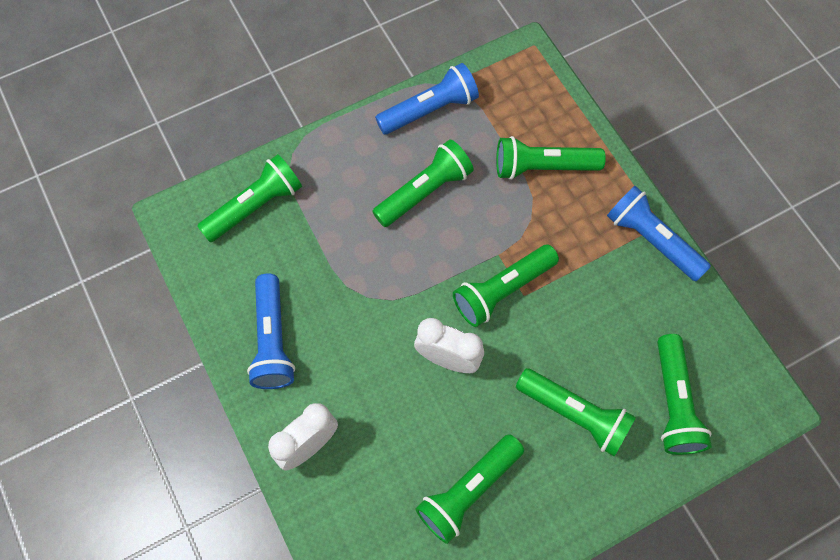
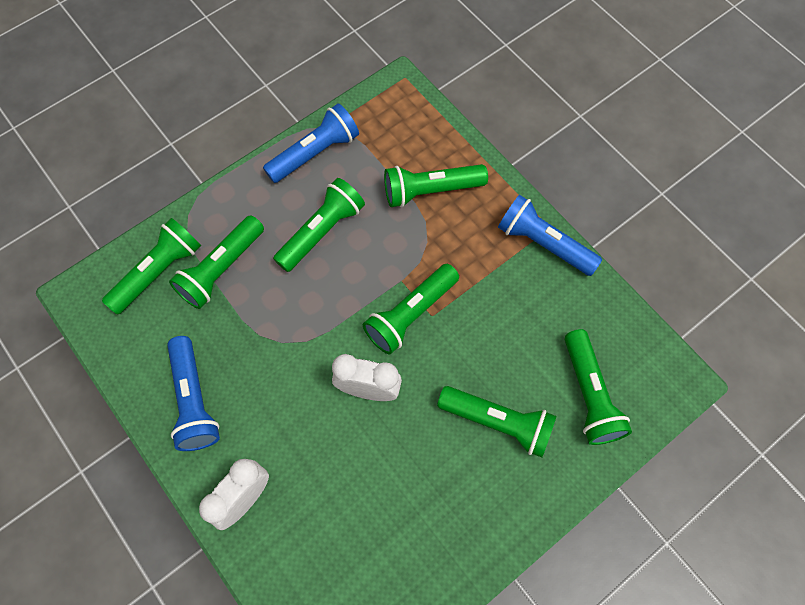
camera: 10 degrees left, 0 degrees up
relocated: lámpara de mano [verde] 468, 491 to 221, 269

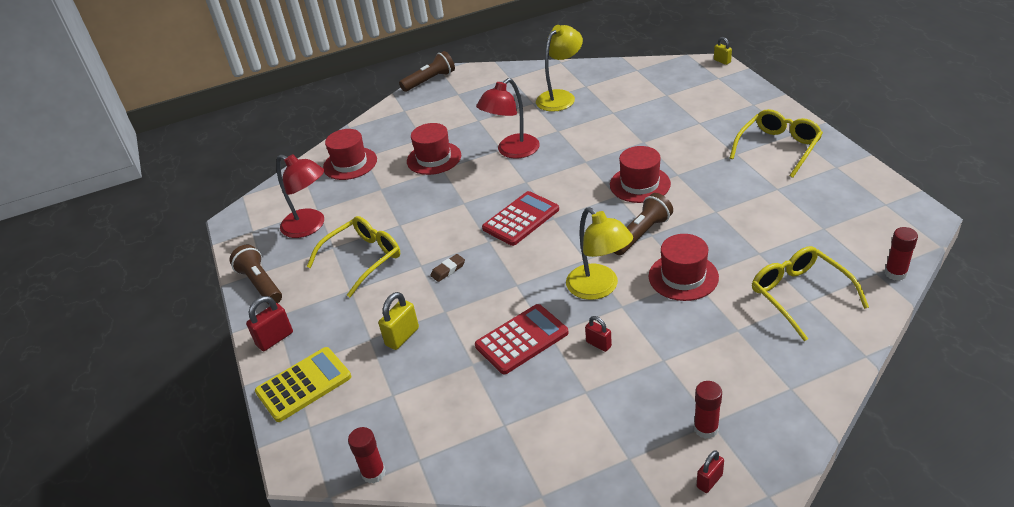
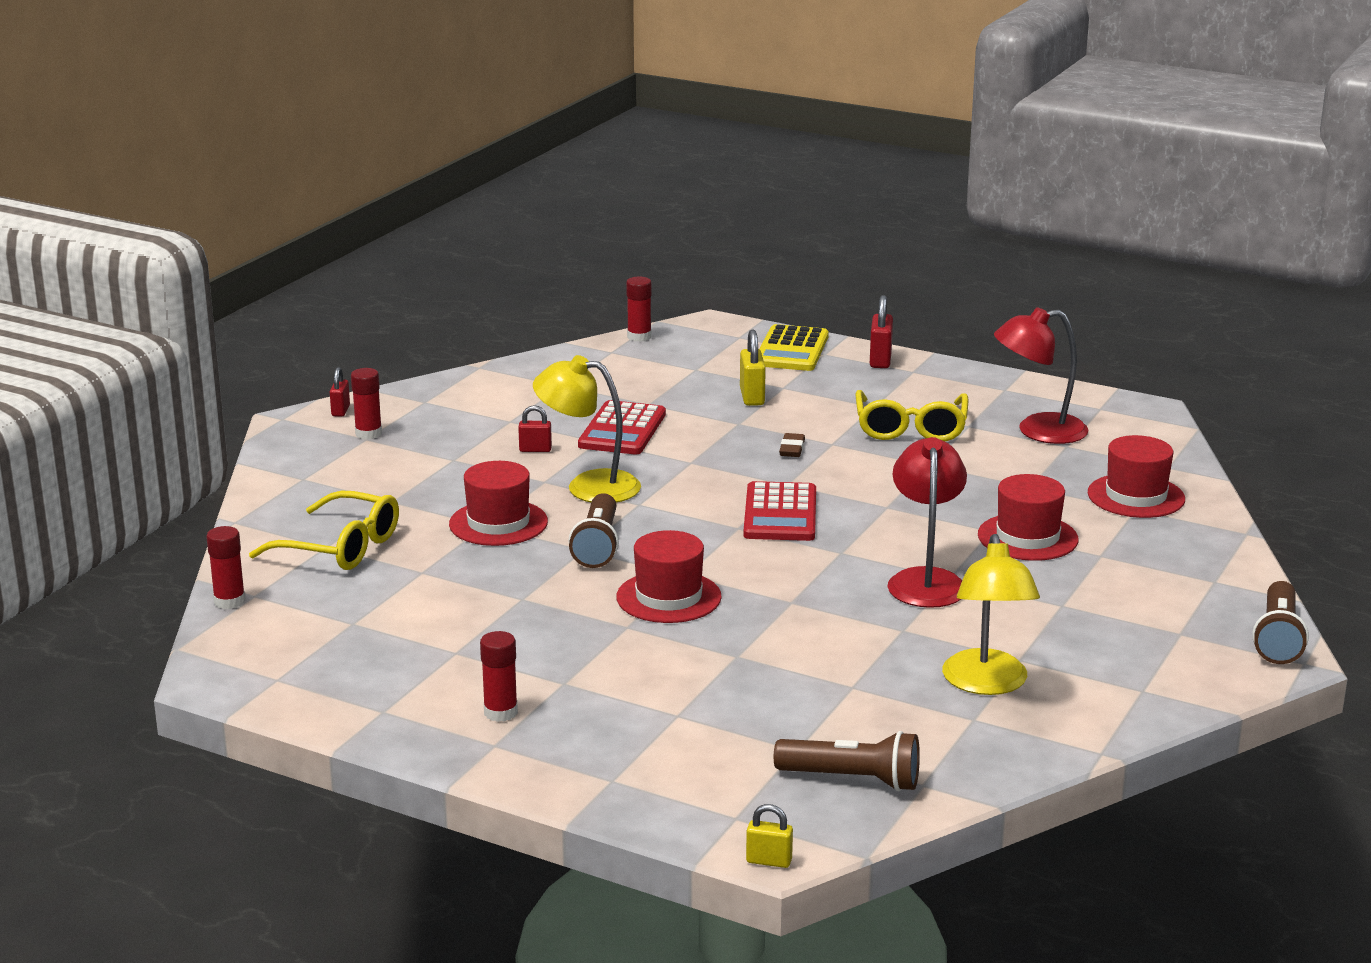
camera: 135 degrees right, 15 degrees down
relocated: lámpara de mano [marrón] 261, 284 to 852, 780
exchanged: gafas [amarillo] 778, 148 to barra de pegamento [rojo] 500, 712

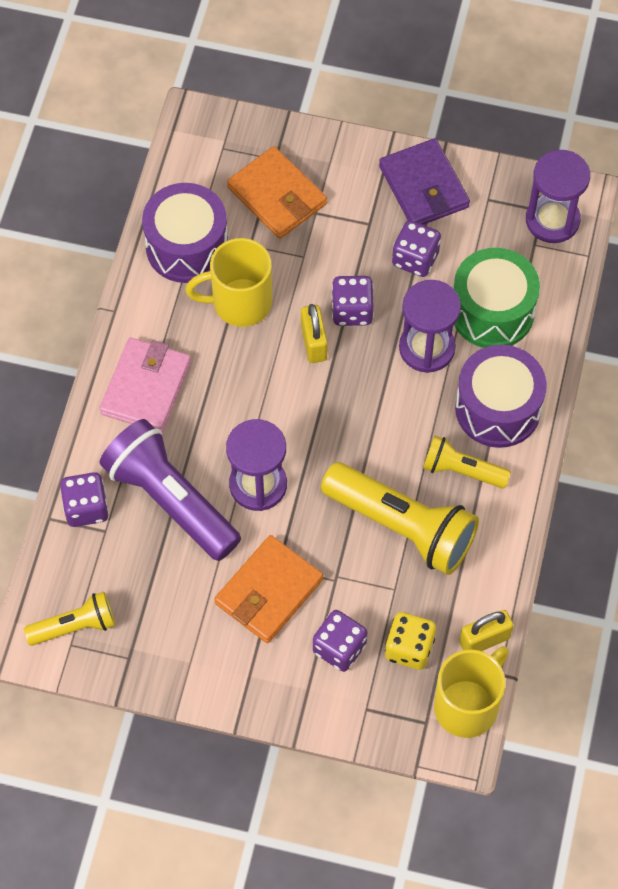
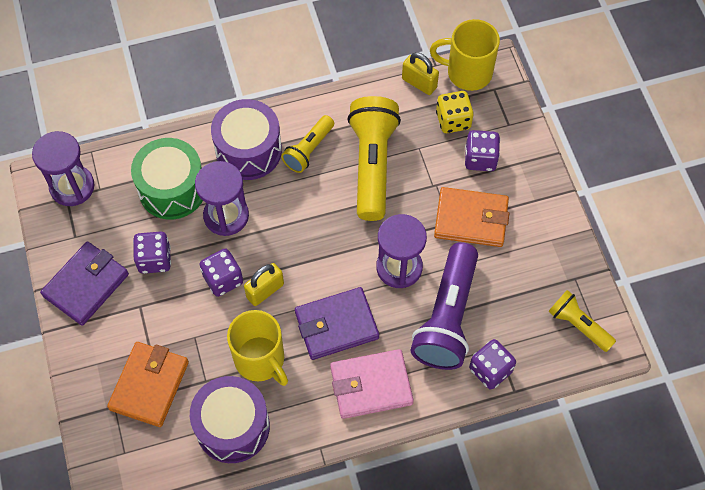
camera: 120 degrees left, 0 degrees up
appeared: cartera [morado] 336, 325
spun: lámpara de mano [amarillo] 462, 470 = 308, 150 45 degrees clockwise

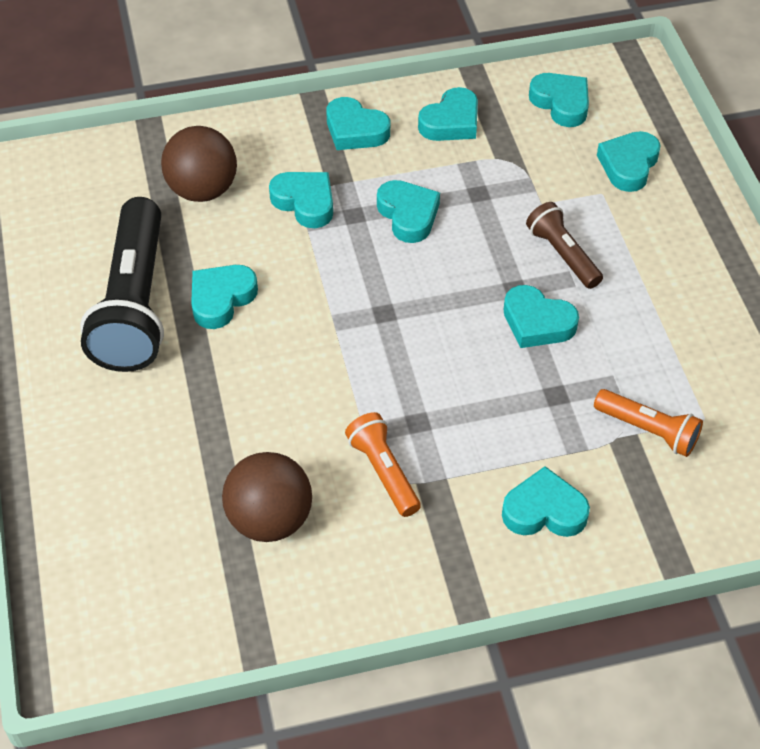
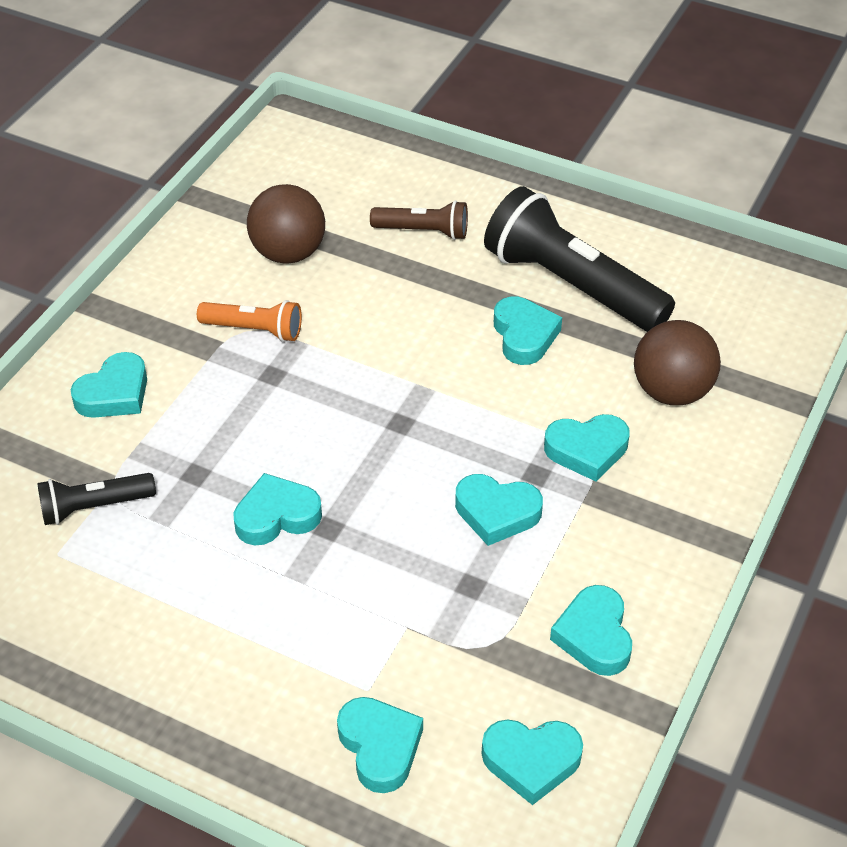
camera: 130 degrees right, 5 degrees down
missing: corazón [turquesa] 355, 130
relocated: lámpara de mano [marrón] 562, 255 to 423, 231
colour: lámpara de mano [naranja] 648, 430 to lámpara de mano [negro] 94, 507

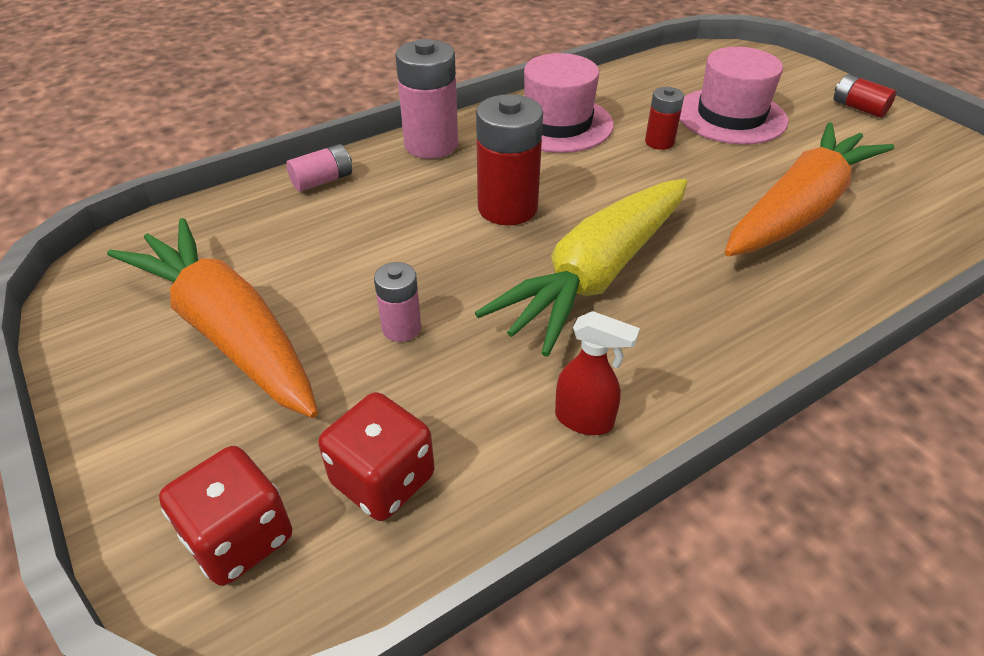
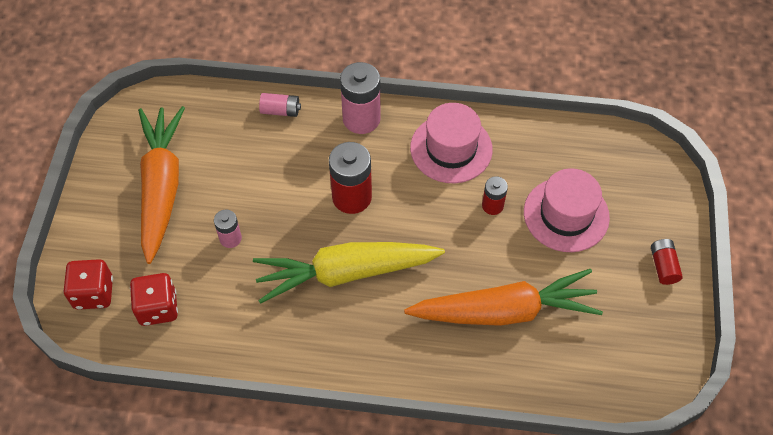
camera: 40 degrees right, 15 degrees up
missing: pulverizador [rojo] 585, 420

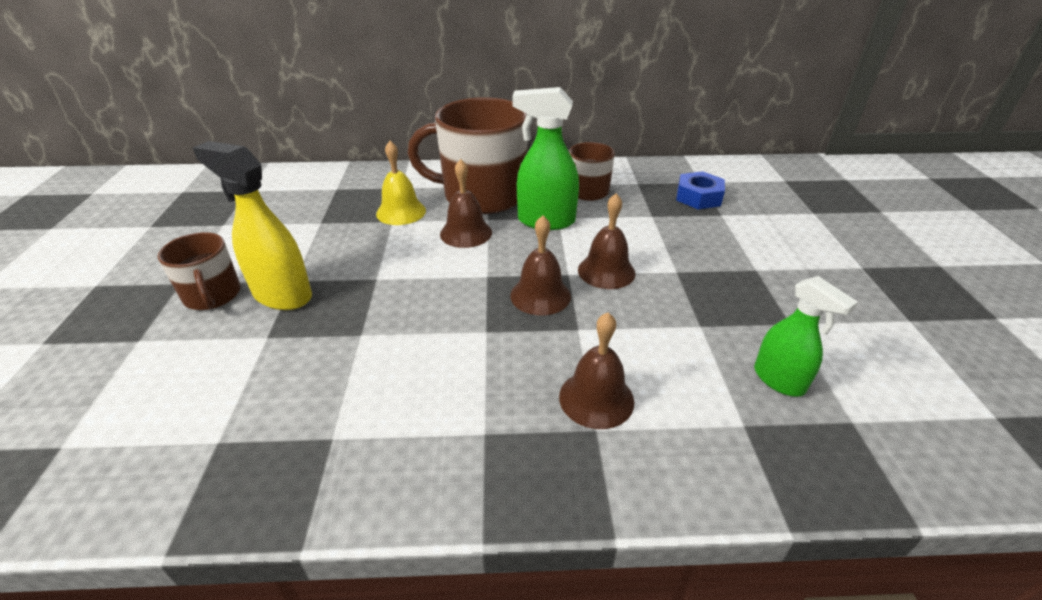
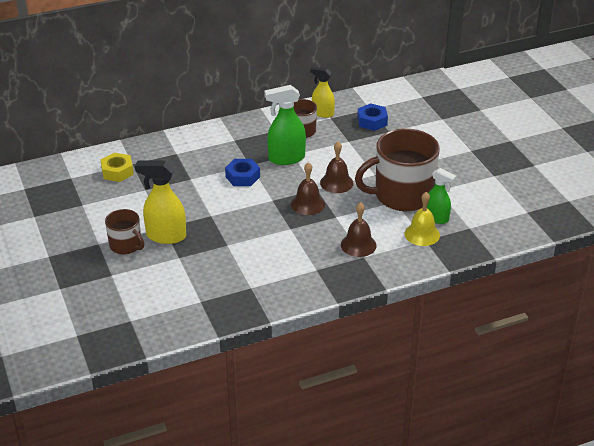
camera: 20 degrees left, 0 degrees up
appeared: tuerca [amarillo] 117, 171; pulverizador [amarillo] 322, 113
relocated: campana [amarillo] 401, 212 to 422, 234; taza [marrón] 482, 195 to 402, 195
exchanged: campana [marrón] 466, 233 to tuerca [azul] 242, 177

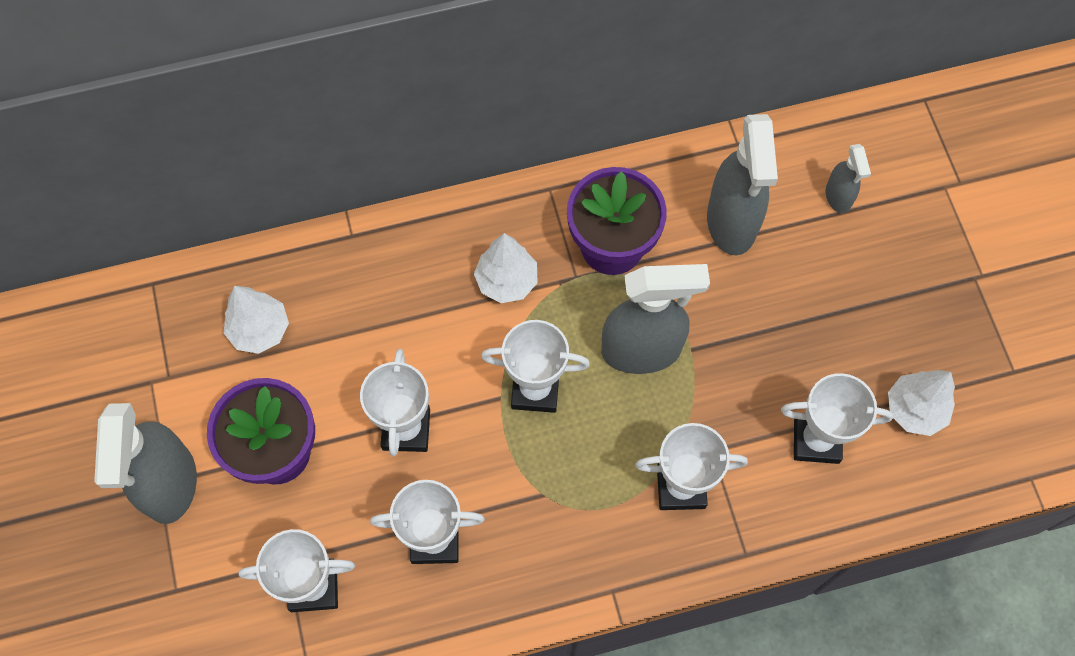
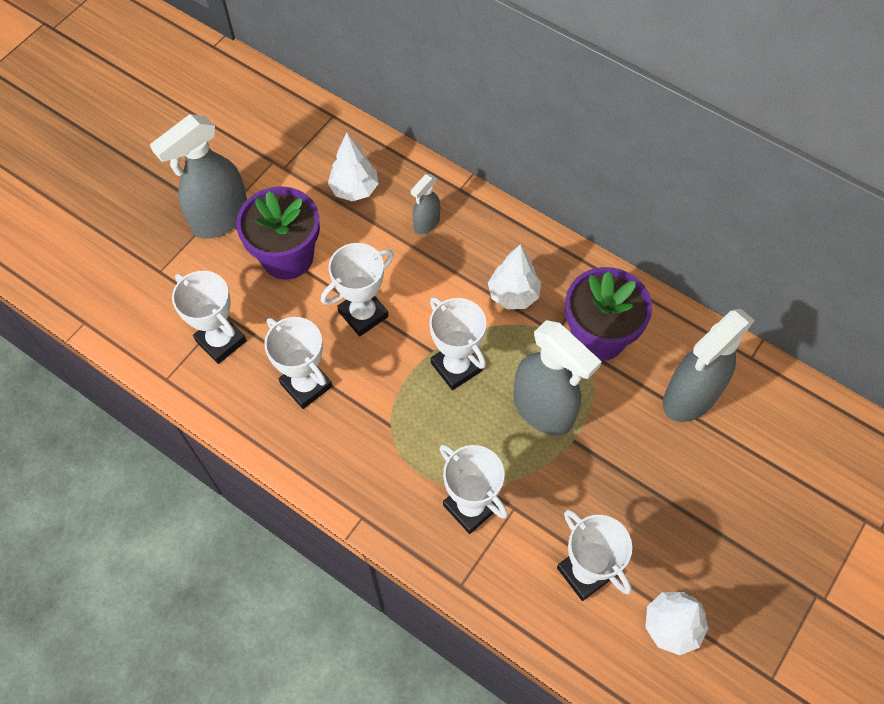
camera: 50 degrees right, 5 degrees down
relocated: pulverizador [gris] 838, 197 to 426, 224

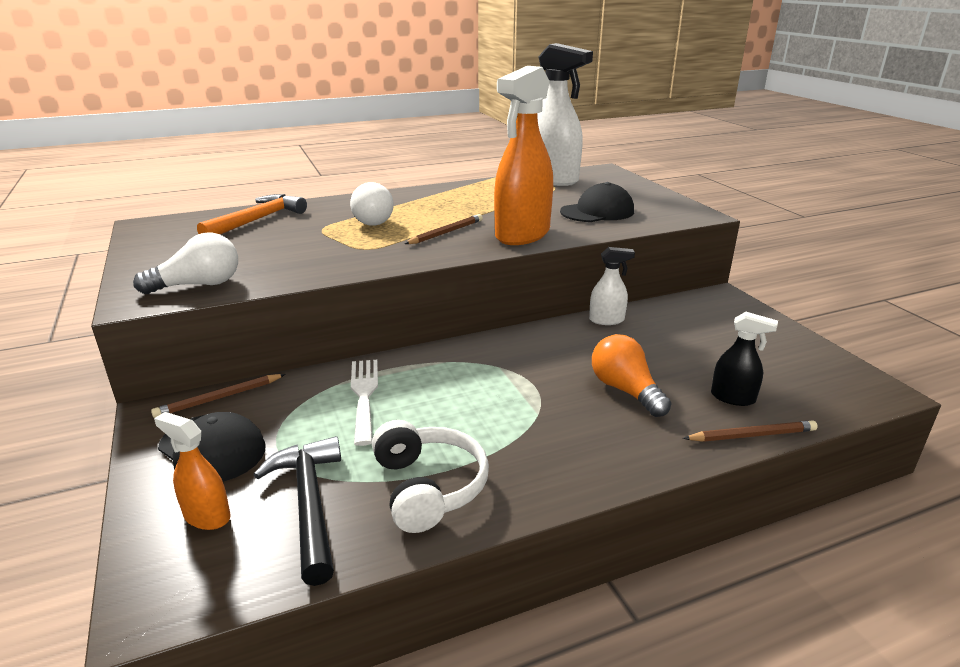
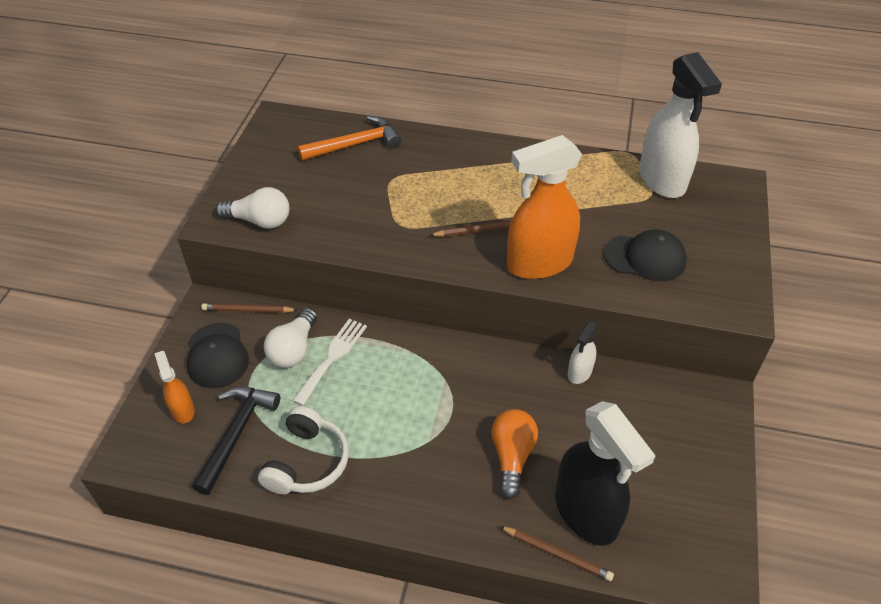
camera: 35 degrees right, 20 degrees up
relocated: bombilla [blanco] 371, 220 to 294, 349
spun: pulverizador [blanco] 607, 320 = 579, 372 90 degrees clockwise
size: pulverizador [negro] 733, 398 = 586, 513 x2.06

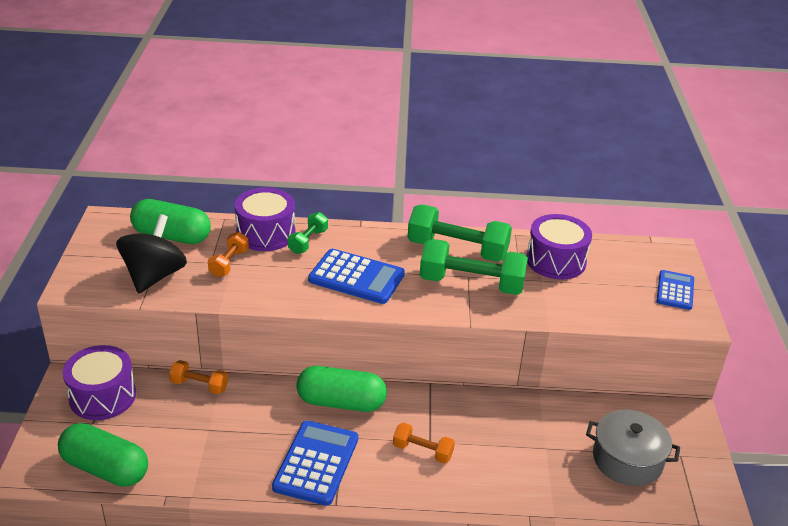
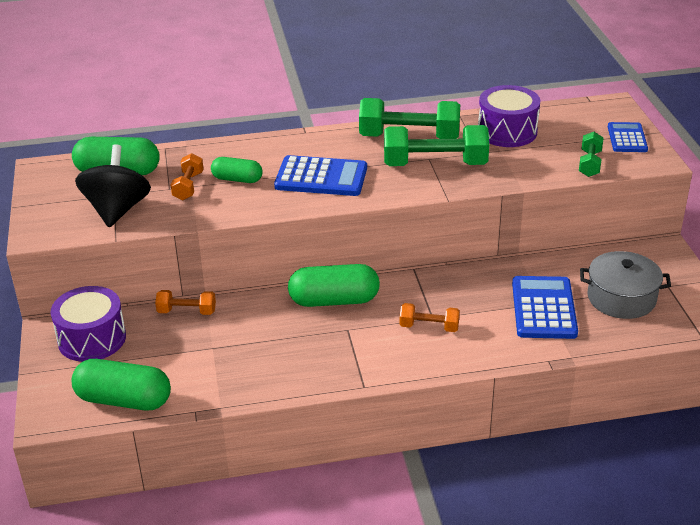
camera: 10 degrees left, 0 degrees up
missing: tambor [morado] 266, 233
appeared: cápsula [verde] 237, 179
relocated: calculadora [azul] 316, 463 to 544, 308; mancuerna [verde] 308, 241 to 590, 164

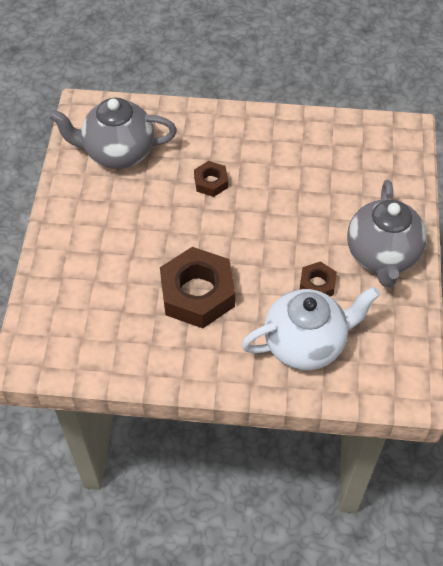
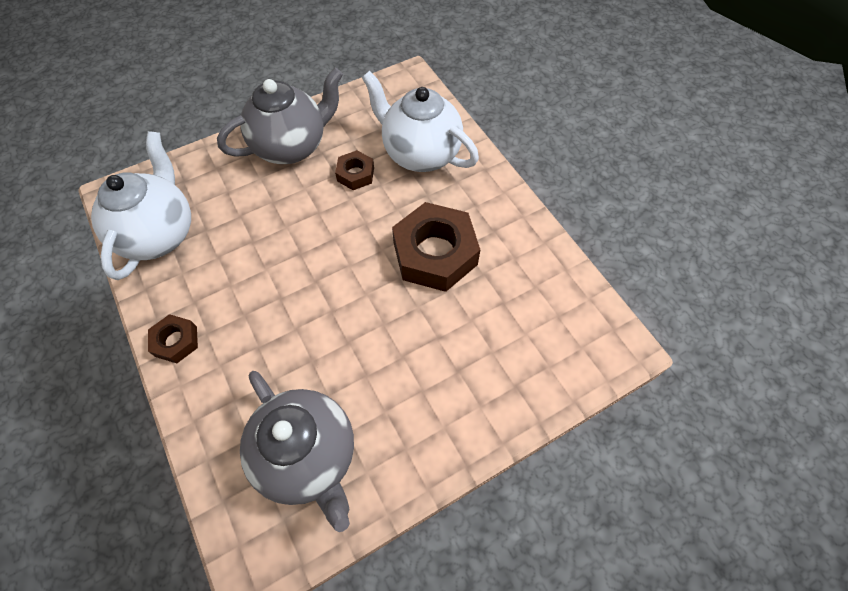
camera: 125 degrees left, 5 degrees up
appeared: tetera [blanco] 160, 234
relocated: tuerca [marrón] 211, 182 to 176, 341

